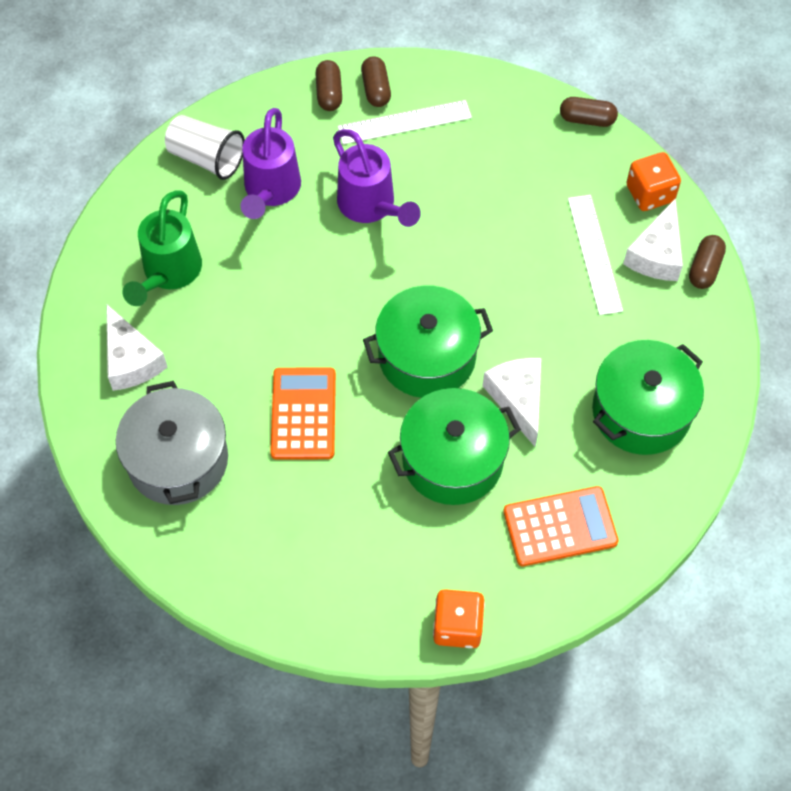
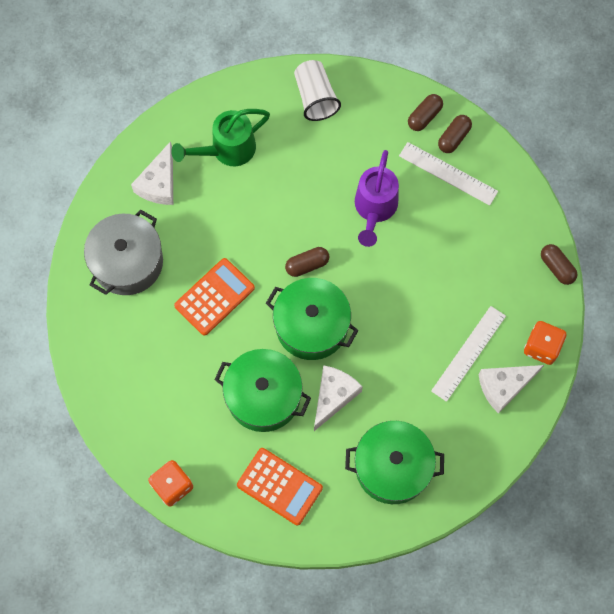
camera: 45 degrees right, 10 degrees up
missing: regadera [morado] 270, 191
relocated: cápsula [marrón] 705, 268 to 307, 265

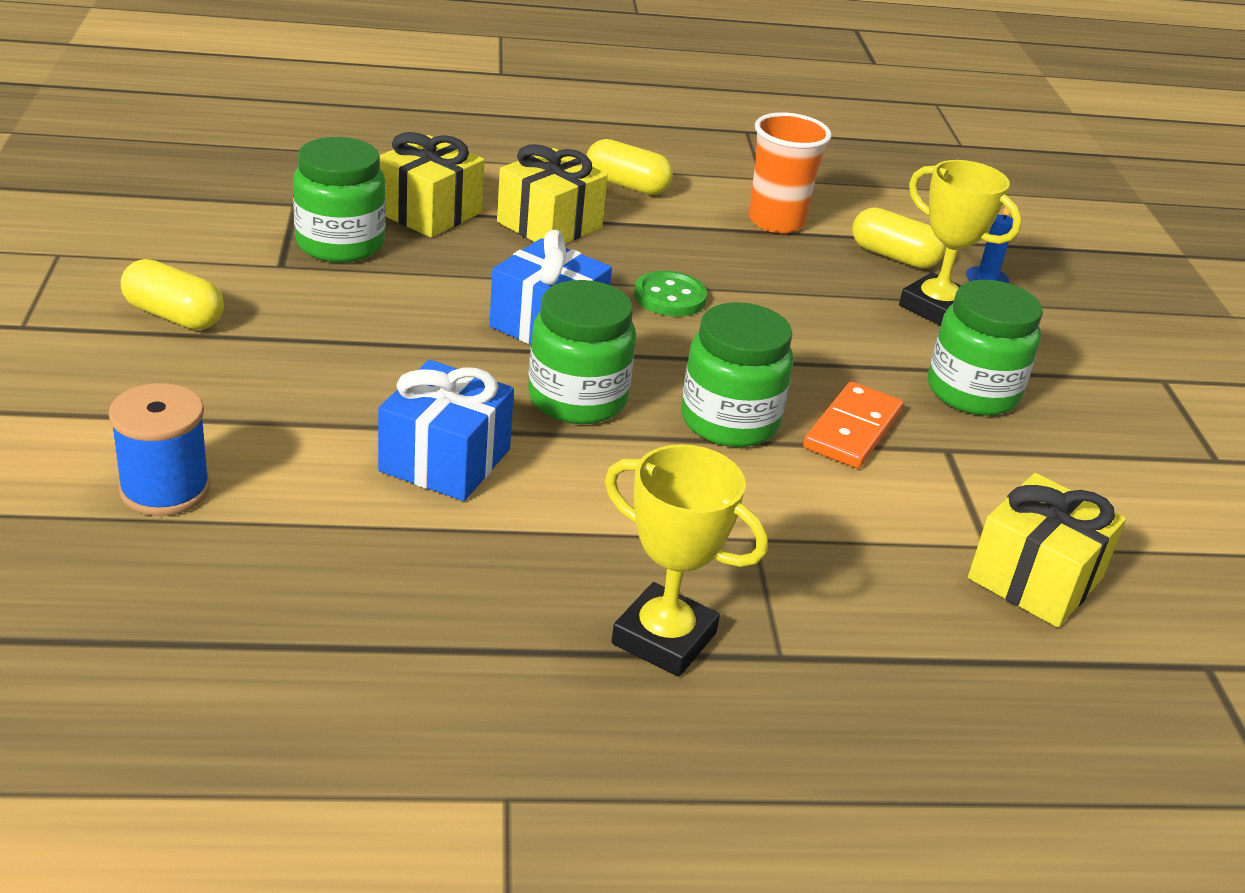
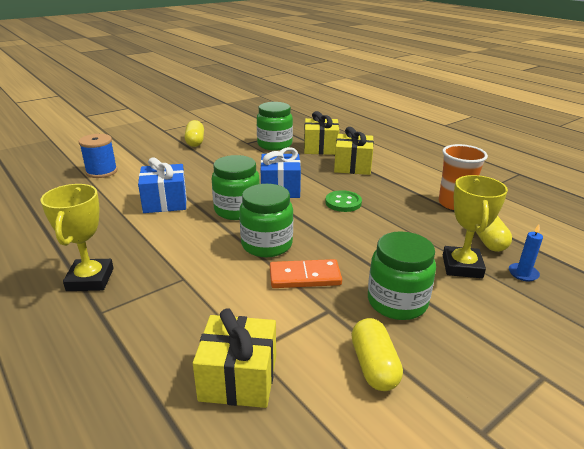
camera: 60 degrees right, 5 degrees down
relocated: cápsula [amarillo] 626, 185 to 374, 366

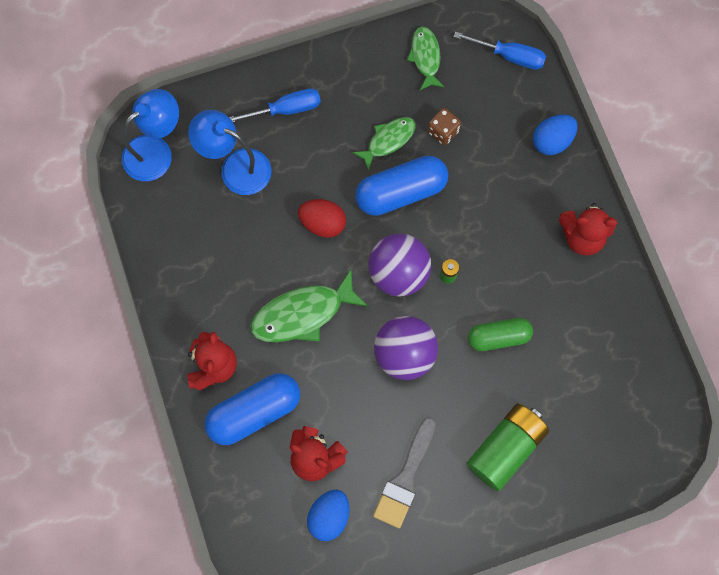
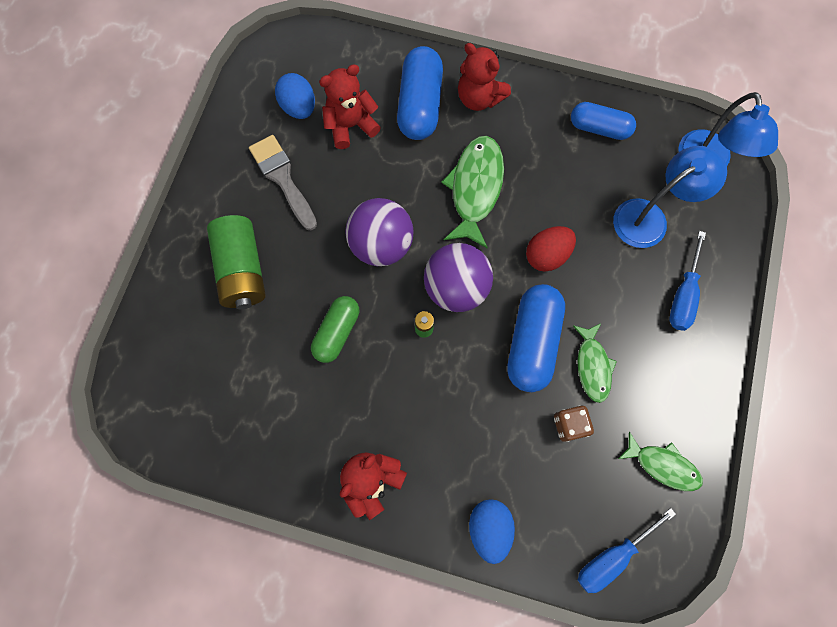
camera: 125 degrees right, 0 degrees up
appeared: cápsula [azul] 599, 128

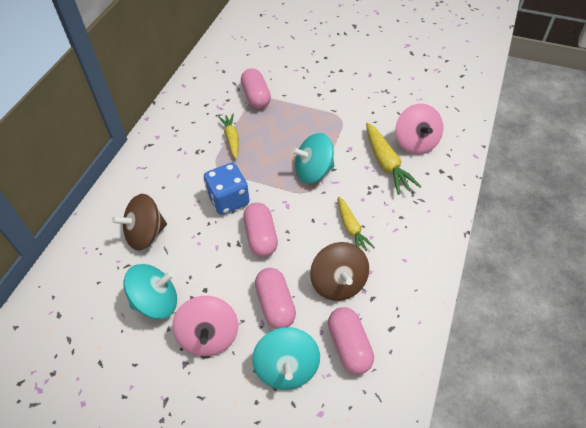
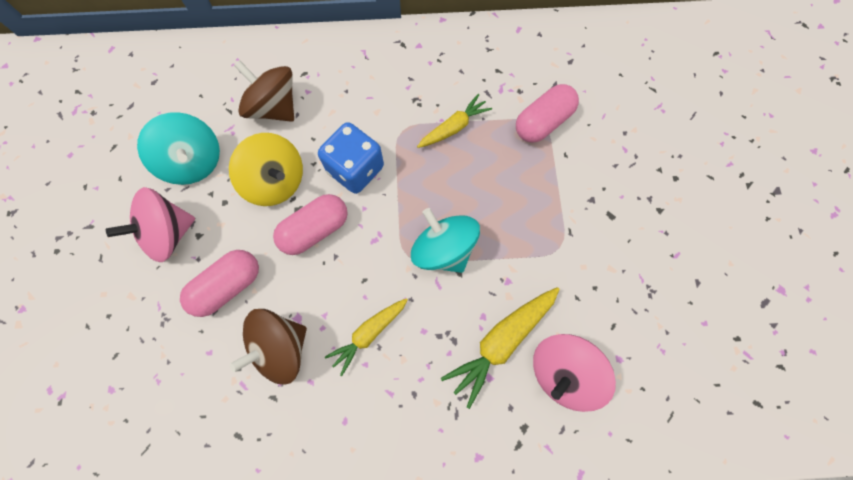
camera: 65 degrees right, 20 degrees up
missing: peonza [turquesa] 287, 368; cápsula [rosa] 349, 346
appeared: peonza [amarillo] 276, 181

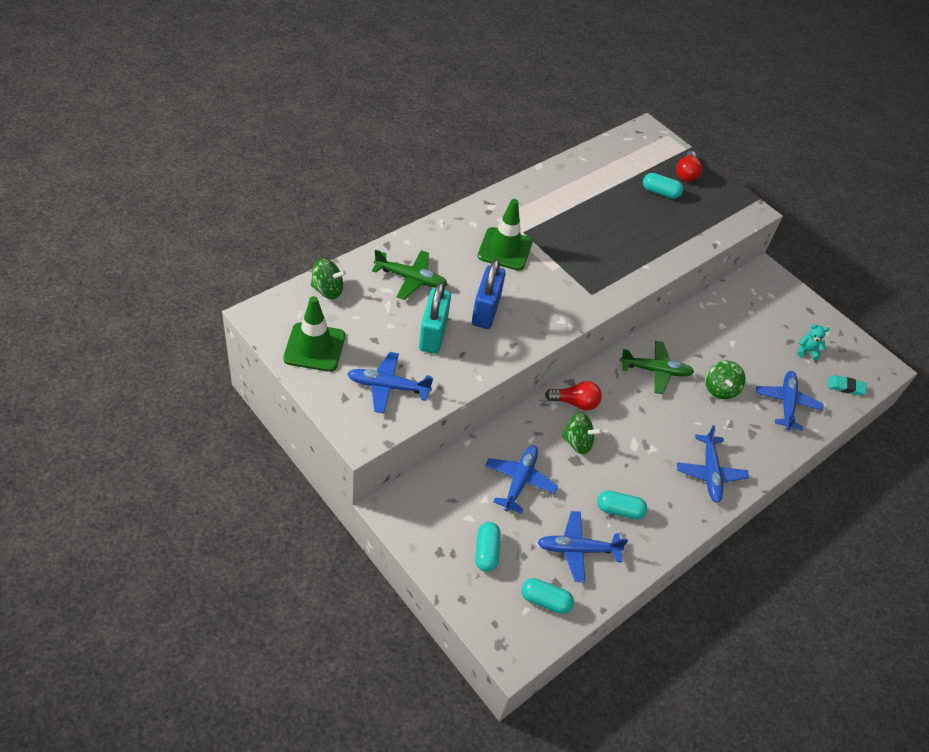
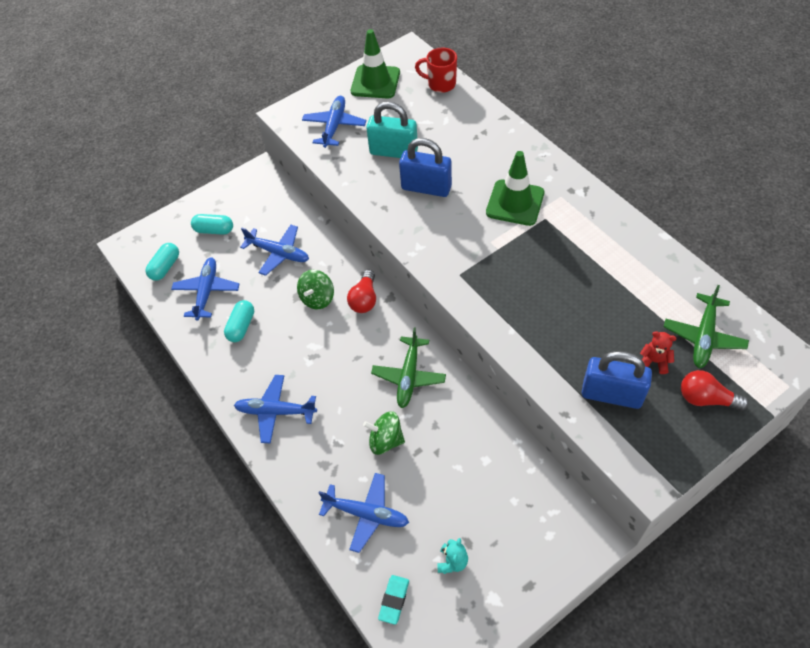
camera: 105 degrees right, 5 degrees up
appeared: candado [azul] 611, 395
relocated: avión [verde] 410, 279 to 703, 336
exchanged: peonza [verde] 327, 290 to taza [rojo] 440, 84; cápsula [turquesa] 660, 192 to osito [rojo] 654, 361

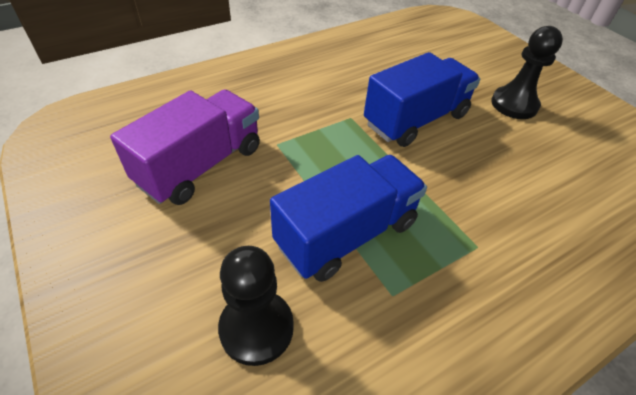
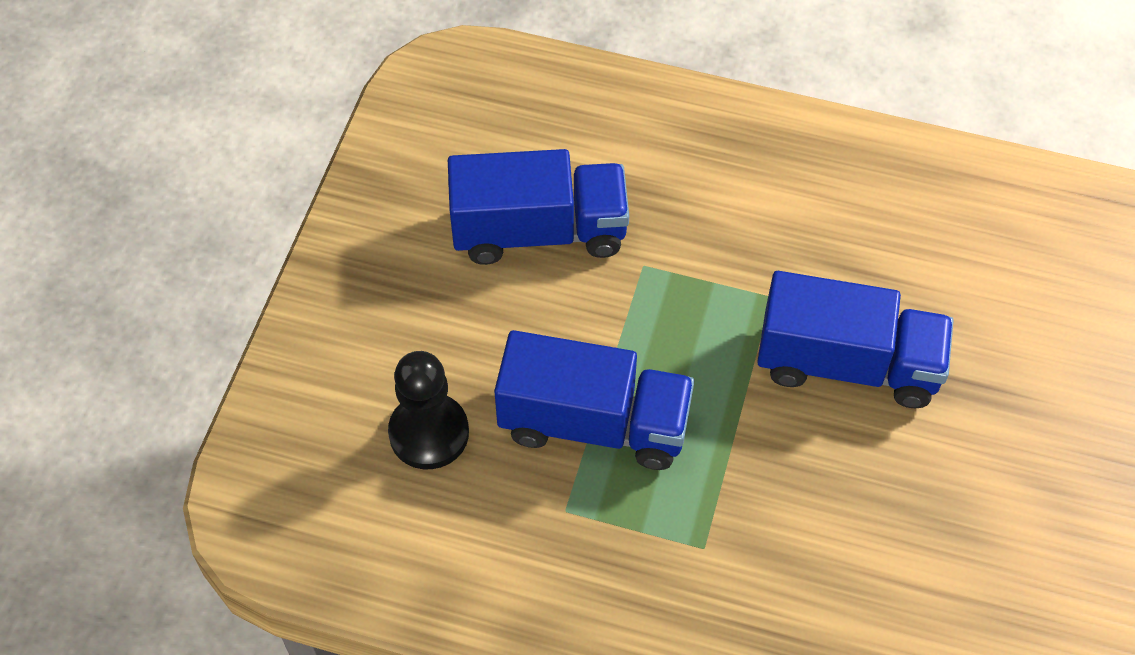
camera: 50 degrees right, 10 degrees up
missing: peón [negro] 514, 104
colour: camión [morado] 200, 165 to camión [azul] 539, 231

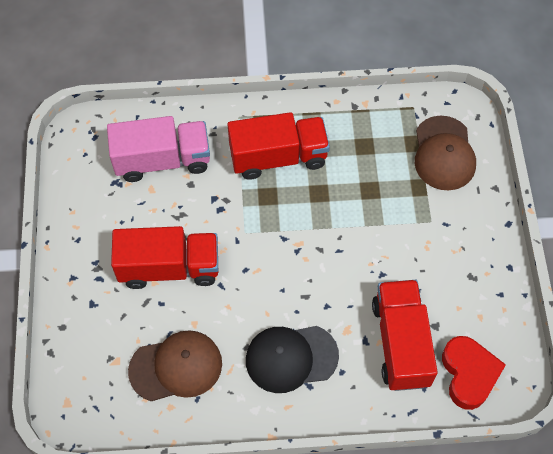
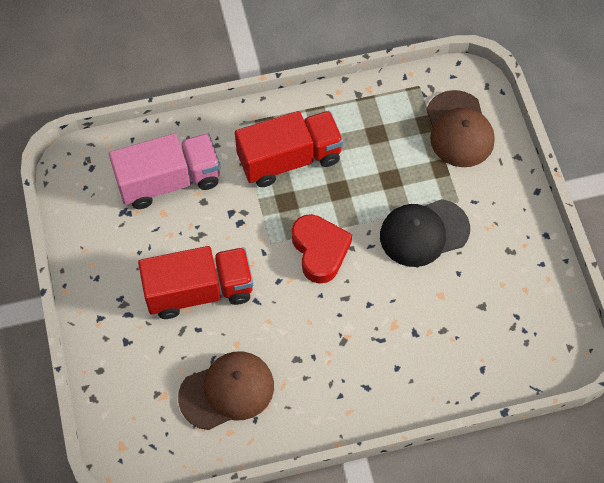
camera: 10 degrees left, 0 degrees up
missing: camión [rojo] 401, 343
relocated: gorra [negro] 291, 358 to 424, 233; corazón [rojo] 469, 374 to 320, 251

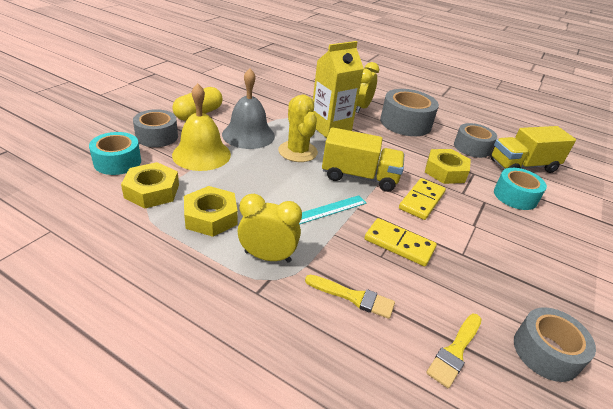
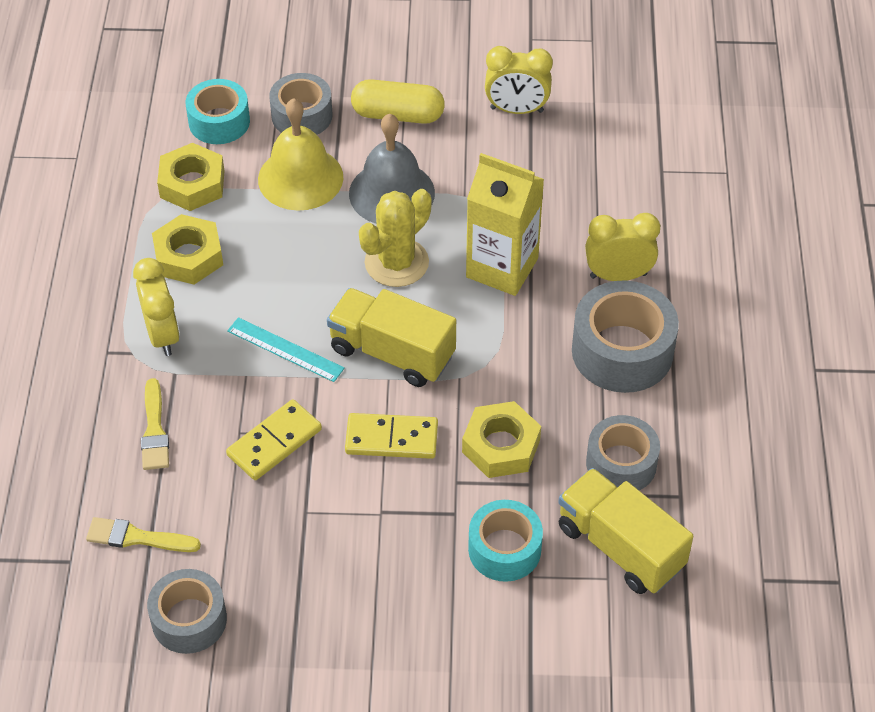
camera: 65 degrees right, 15 degrees up
appeared: despertador [amarillo] 516, 110
spun: camión [amarillo] 359, 177 = 392, 352 135 degrees clockwise; ficha de dominó [amarillo] 399, 244 = 274, 442 45 degrees clockwise

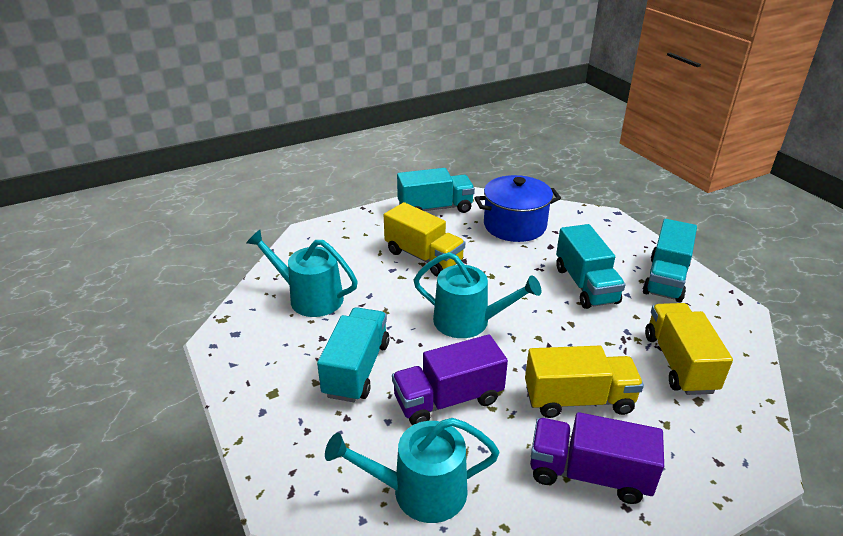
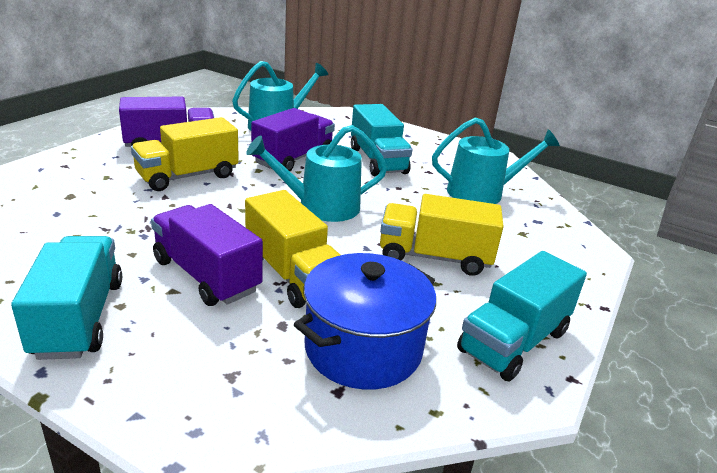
camera: 145 degrees right, 5 degrees down
relocated: camión [amarillo] 679, 363 to 292, 275
colour: camión [turquesa] 585, 285 to camión [morado] 206, 275

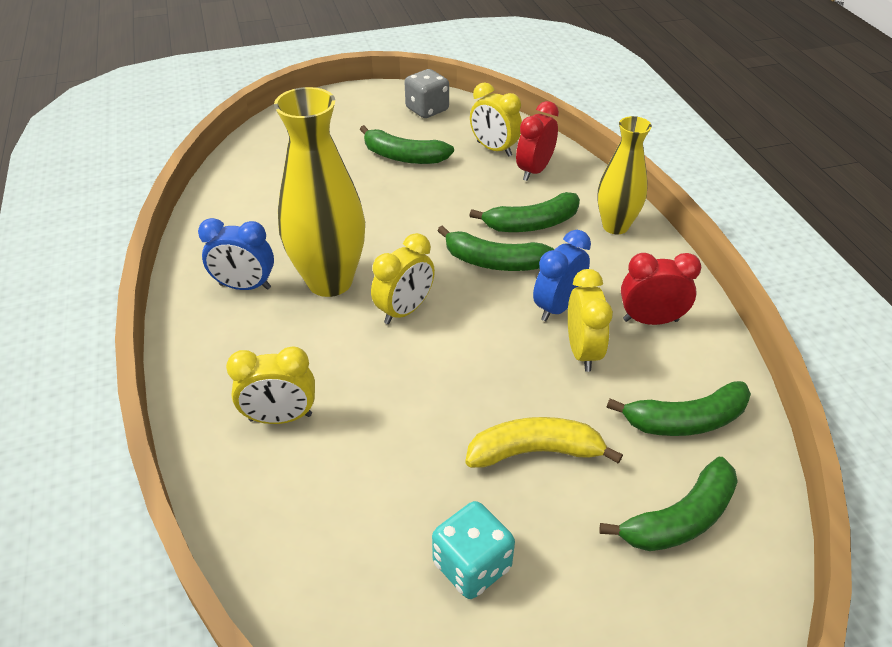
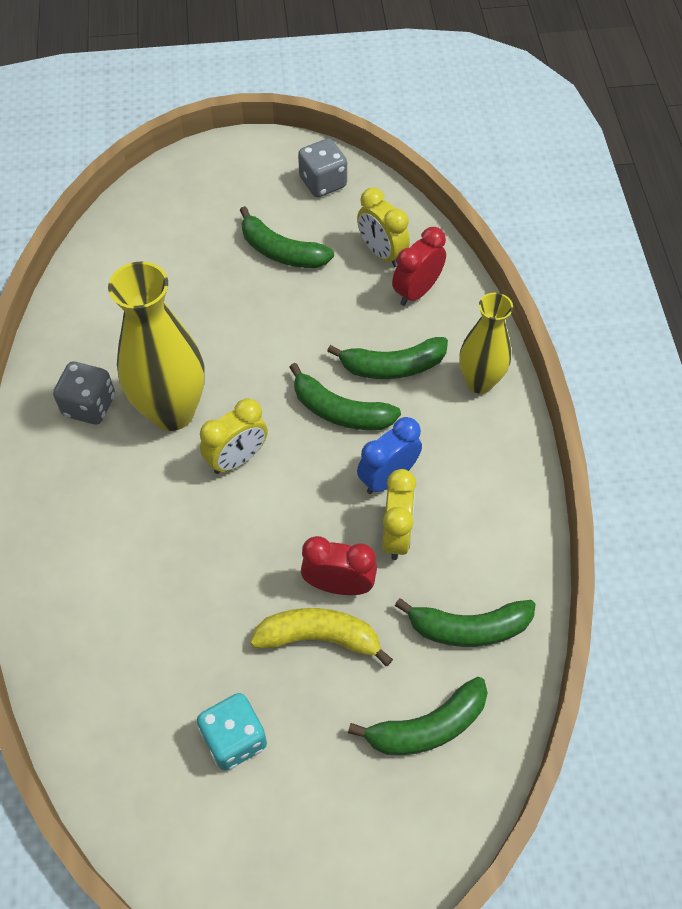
camera: 10 degrees right, 15 degrees up
missing: despertador [amarillo] 280, 417
relocated: despertador [rojo] 650, 320 to 339, 585
exchanged: despertador [azul] 245, 286 to dado [gris] 89, 406

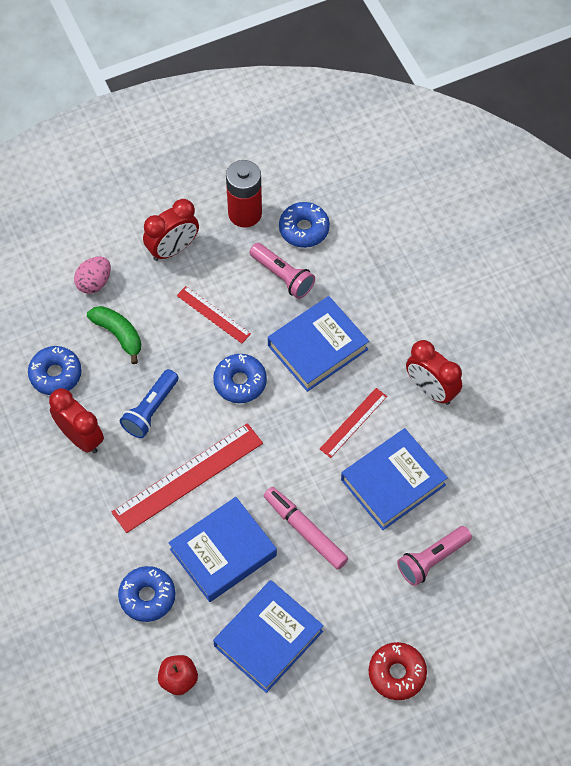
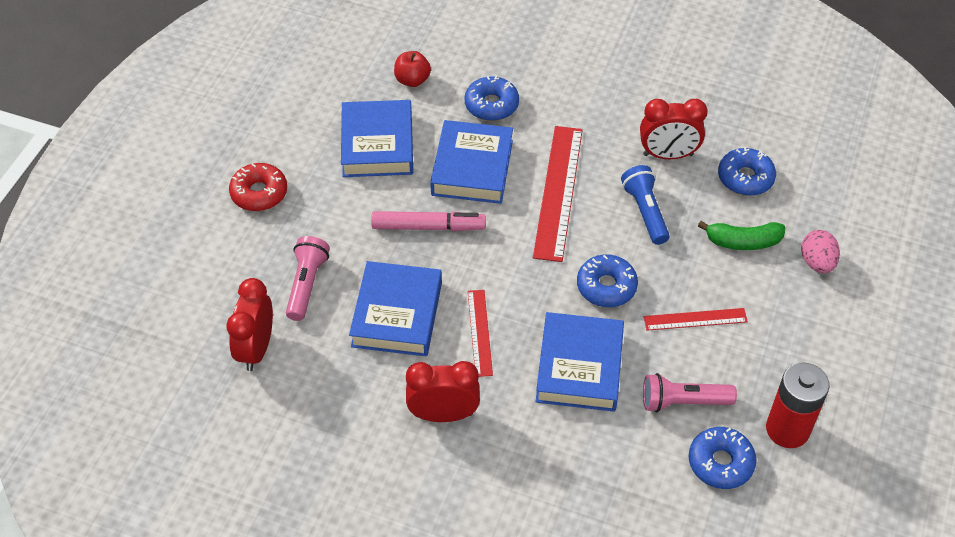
camera: 135 degrees right, 10 degrees down
relocated: despertador [rojo] 173, 249 to 256, 349

